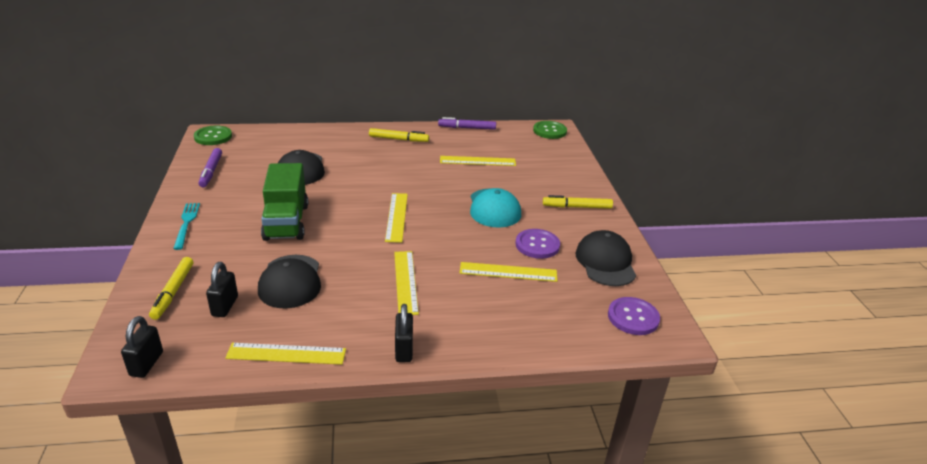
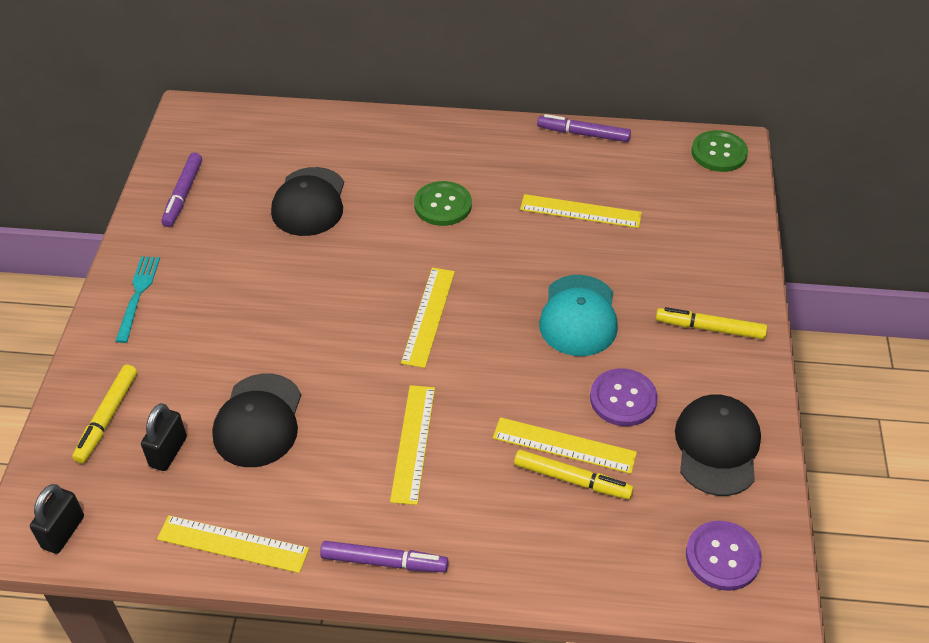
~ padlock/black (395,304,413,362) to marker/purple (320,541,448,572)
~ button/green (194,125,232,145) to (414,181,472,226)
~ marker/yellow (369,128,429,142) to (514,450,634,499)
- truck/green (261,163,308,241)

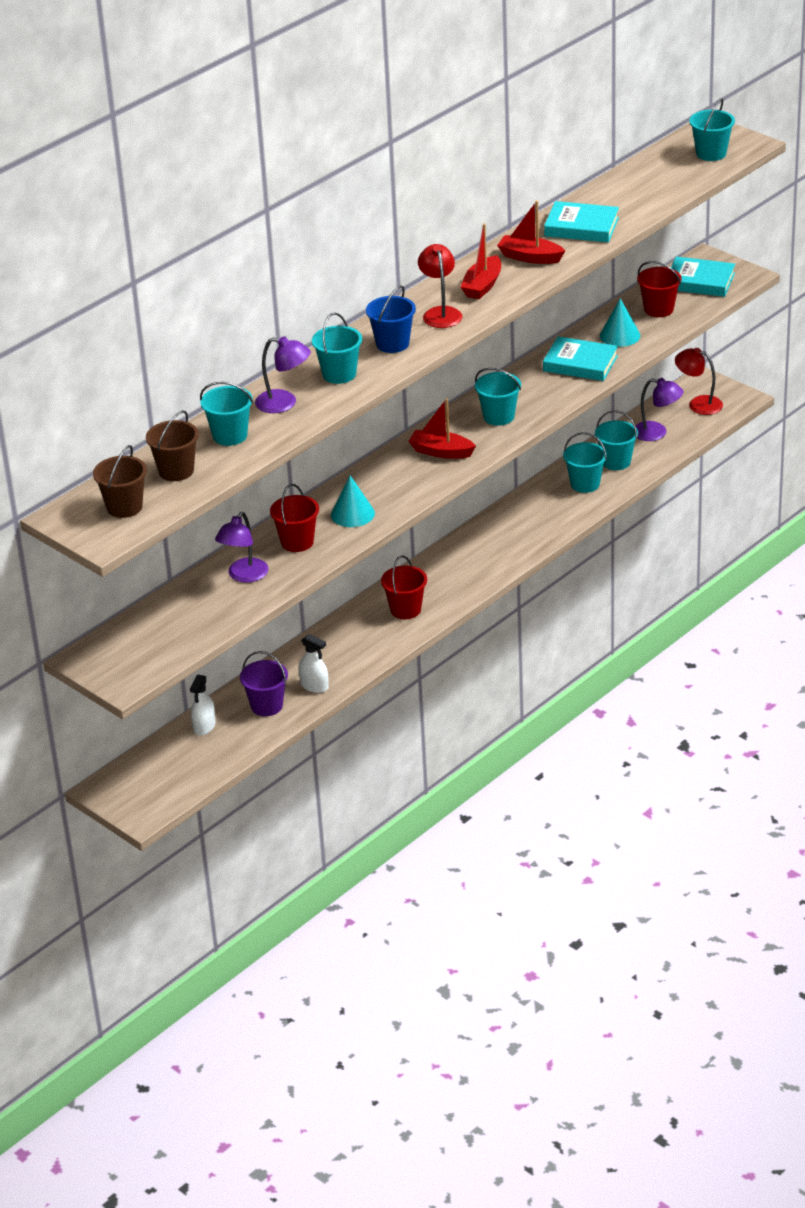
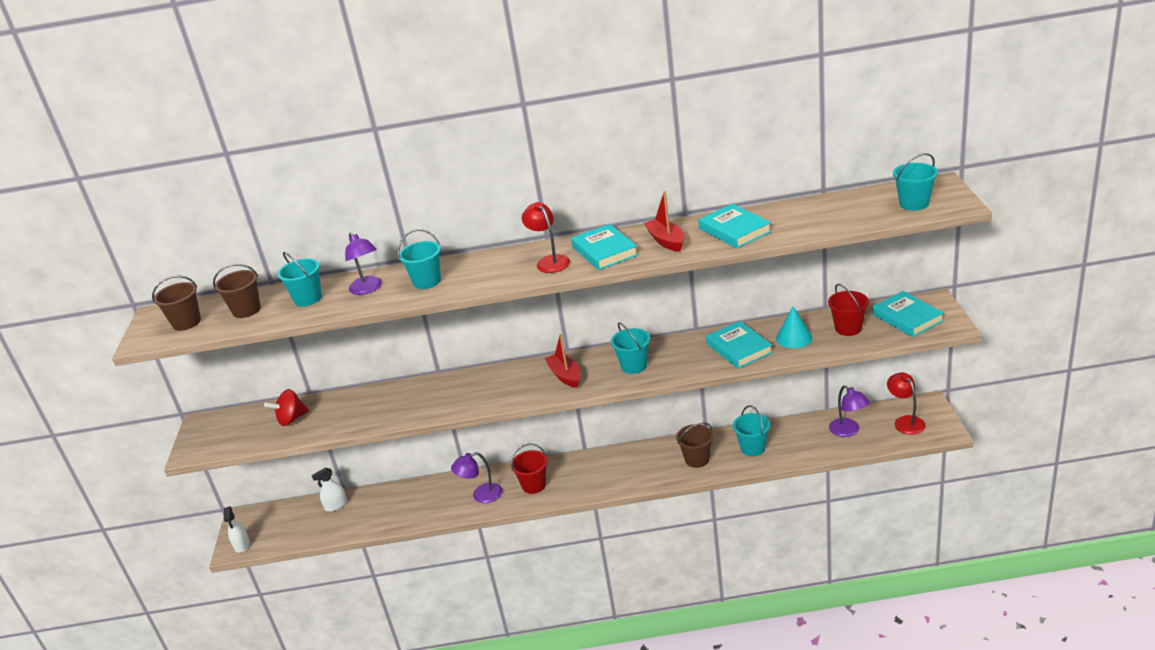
~ spray bottle/white (298,634,329,693) to (224,506,250,553)
+ spinning top/red (264,389,309,426)
~ lamp/purple (215,512,269,583) to (451,452,502,503)
~ lamp/red (418,244,462,328) = (522,202,570,273) 60 degrees counterclockwise
~ boat/red (461,223,501,299) to book/turquoise (571,224,638,270)
+ bucket/brown (676,422,713,468)
- bucket/purple (240,651,288,716)
- bucket/red (270,484,319,552)
- cone/turquoise (331,475,375,527)
- bucket/blue (366,285,416,353)
- bucket/turquoise (595,410,638,470)

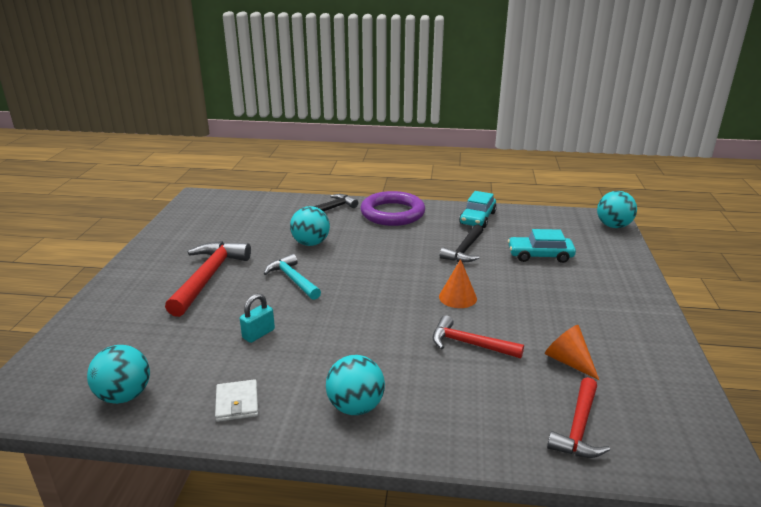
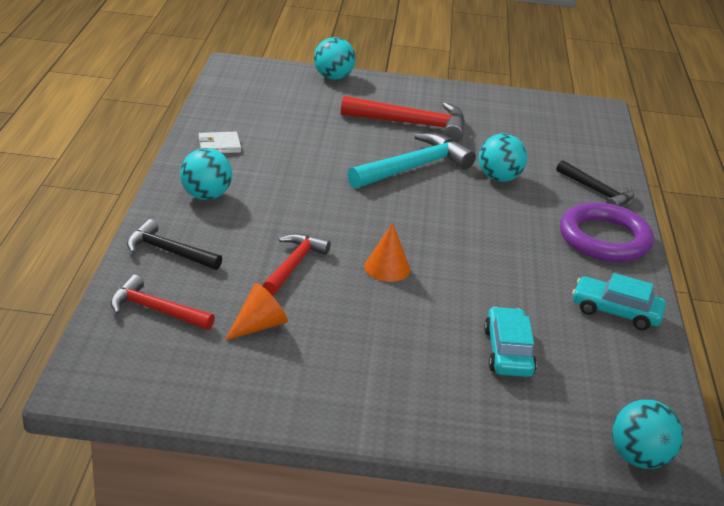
~ hammer/black (440,224,483,262) to (127,219,222,270)
~ ball/turquoise (87,345,150,404) to (314,37,356,80)
~ hammer/turquoise (264,254,321,300) = (347,133,476,189) x1.58
- padlock/turquoise (240,293,275,343)

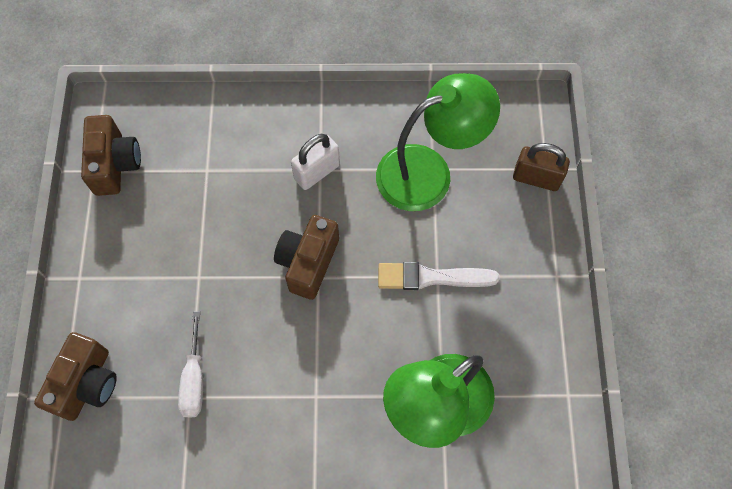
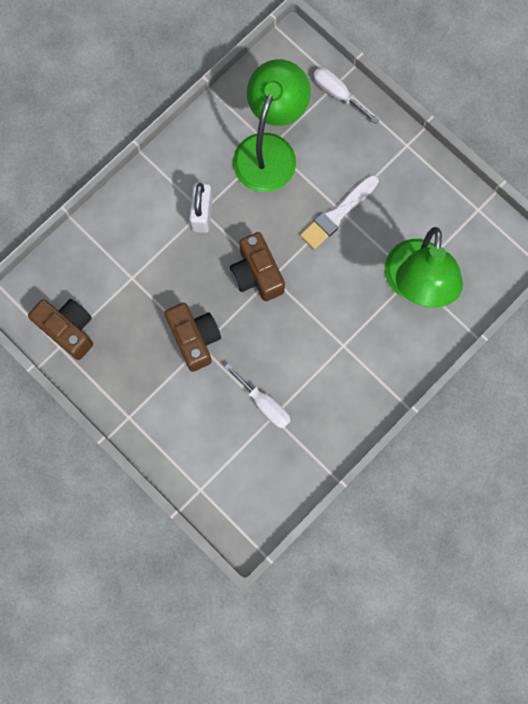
~ camera/brown (34,332,117,421) to (164,303,221,372)
~ padlock/brown (513,143,570,191) to screwdriver/white (313,67,379,124)

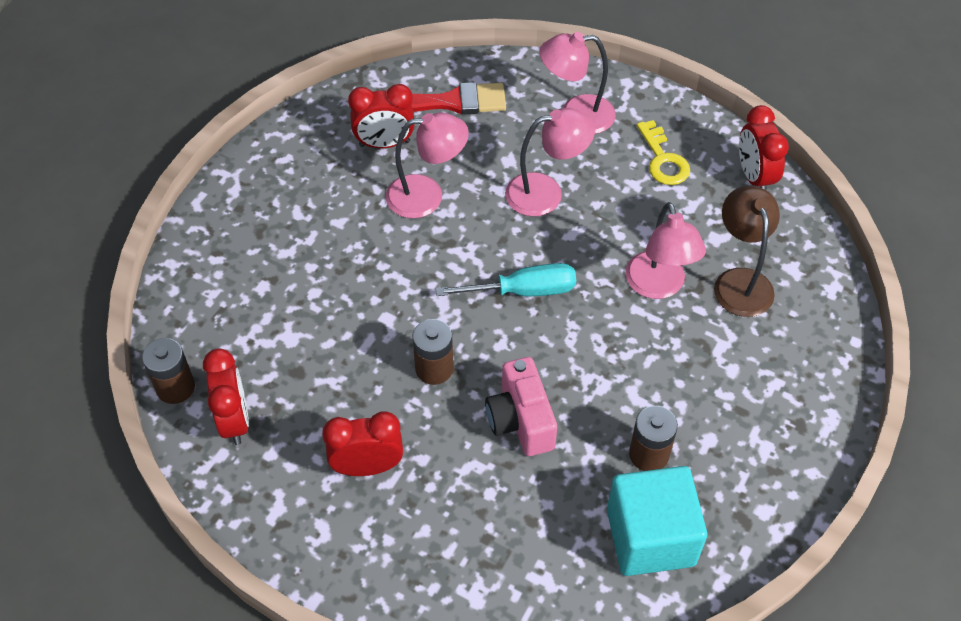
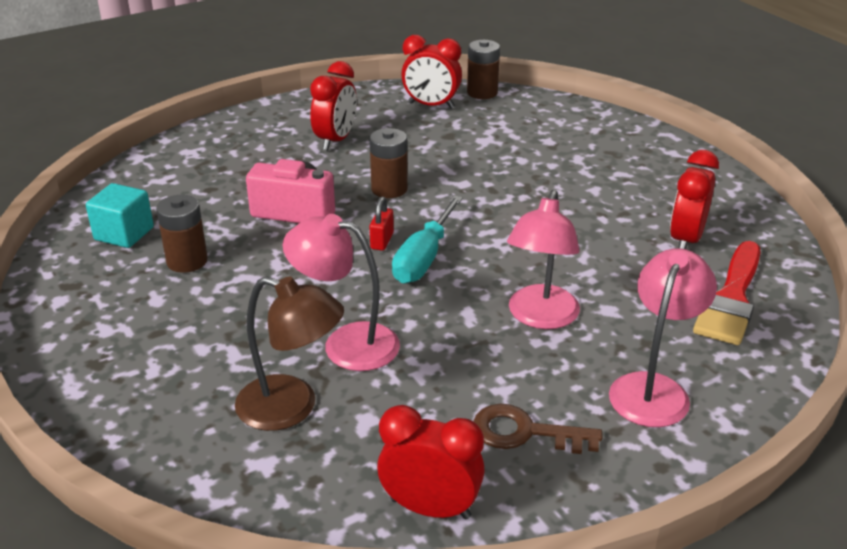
~ cube/turquoise (607,466,707,576) = (86,183,154,248) x0.61
+ padlock/red (370,196,394,251)
~ key/yellow (637,120,690,185) to key/brown (474,404,602,454)
- lamp/pink (385,112,469,218)

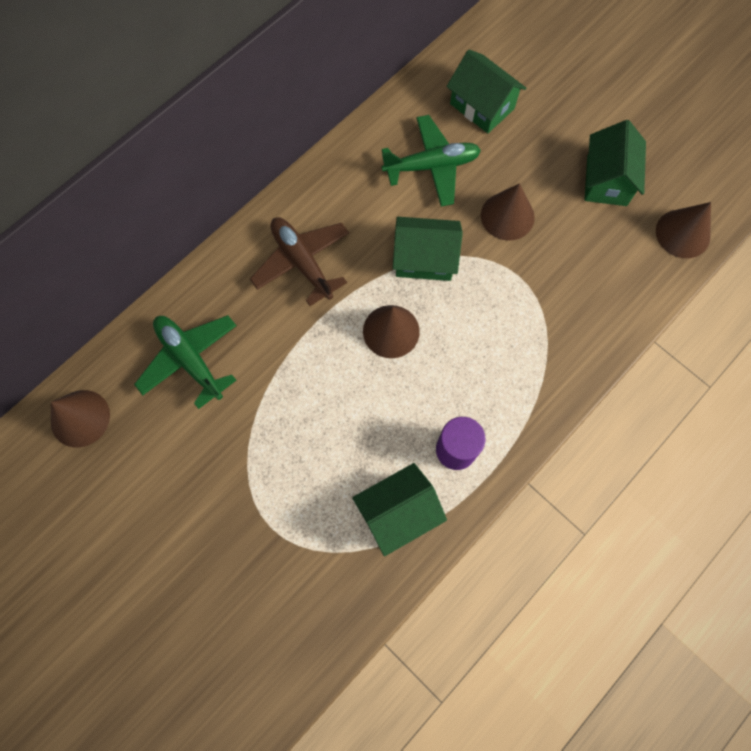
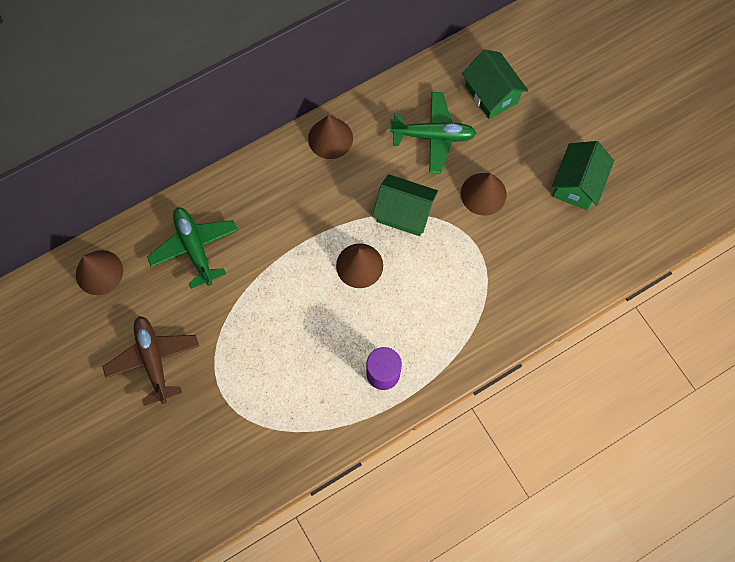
~ plane/brown (250,217,349,306) to (103,316,199,406)
~ cone/brown (656,202,711,258) to (308,115,353,159)
- house/green (352,463,447,556)

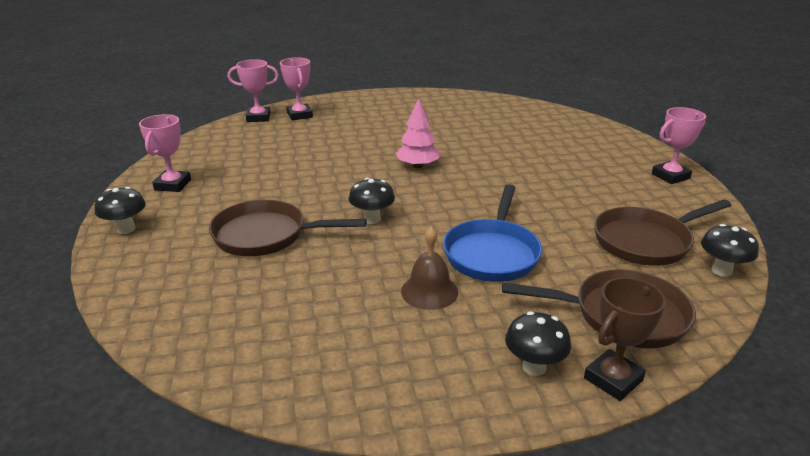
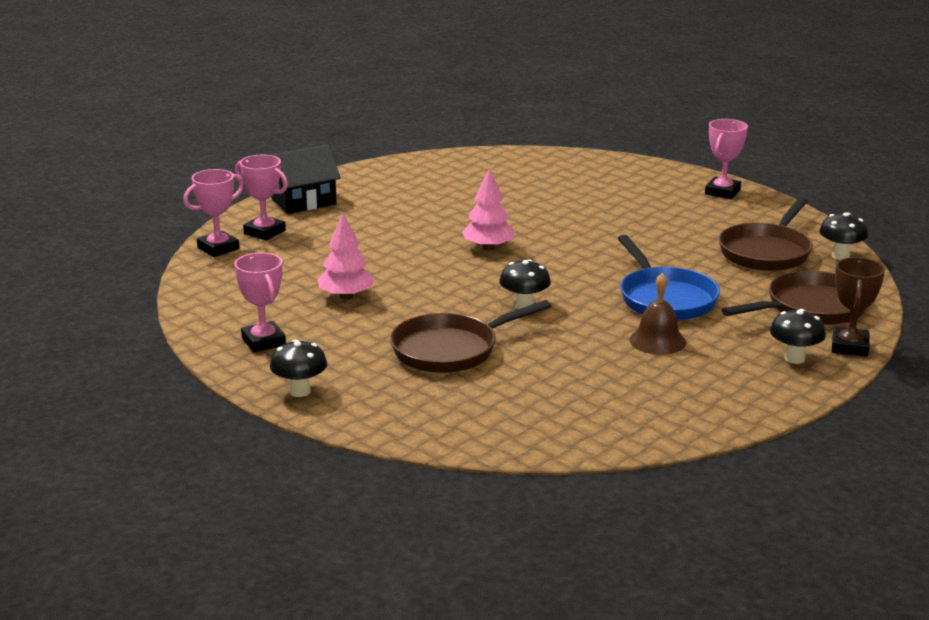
+ house/black (271,145,341,214)
+ tree/pink (318,213,375,300)

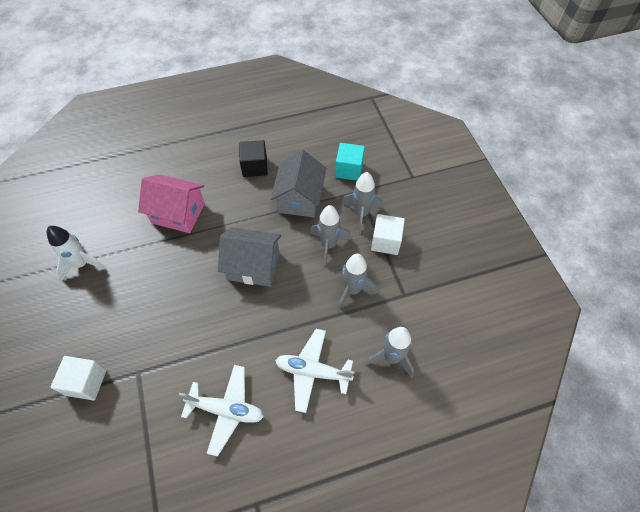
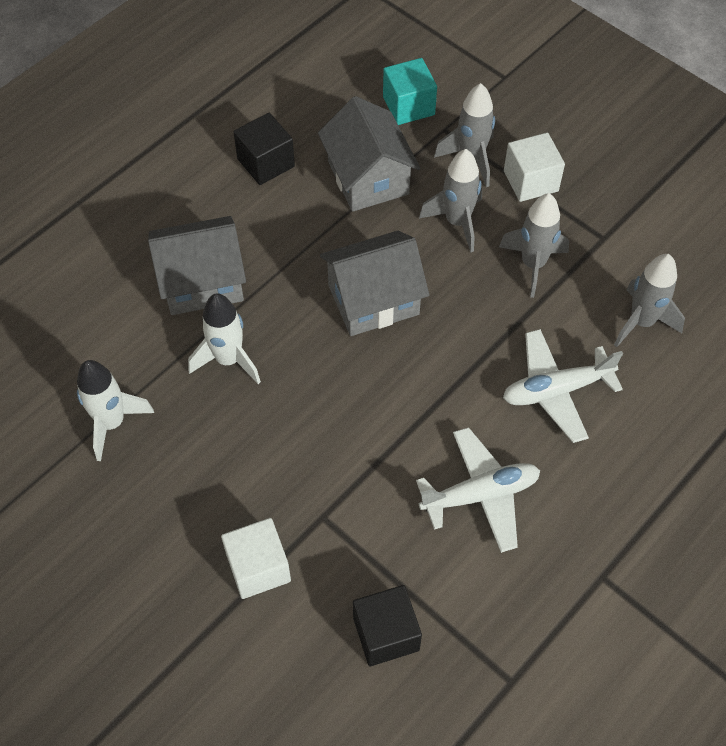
~ house/pink (138,174,205,233) to house/grey (148,216,246,315)
+ rocket/white (188,293,261,384)
+ cube/black (353,585,422,666)

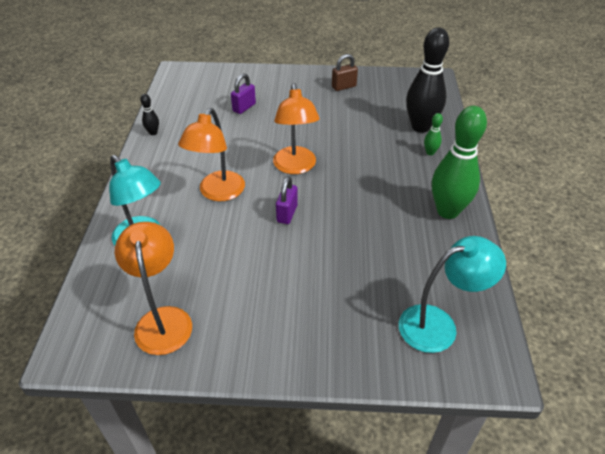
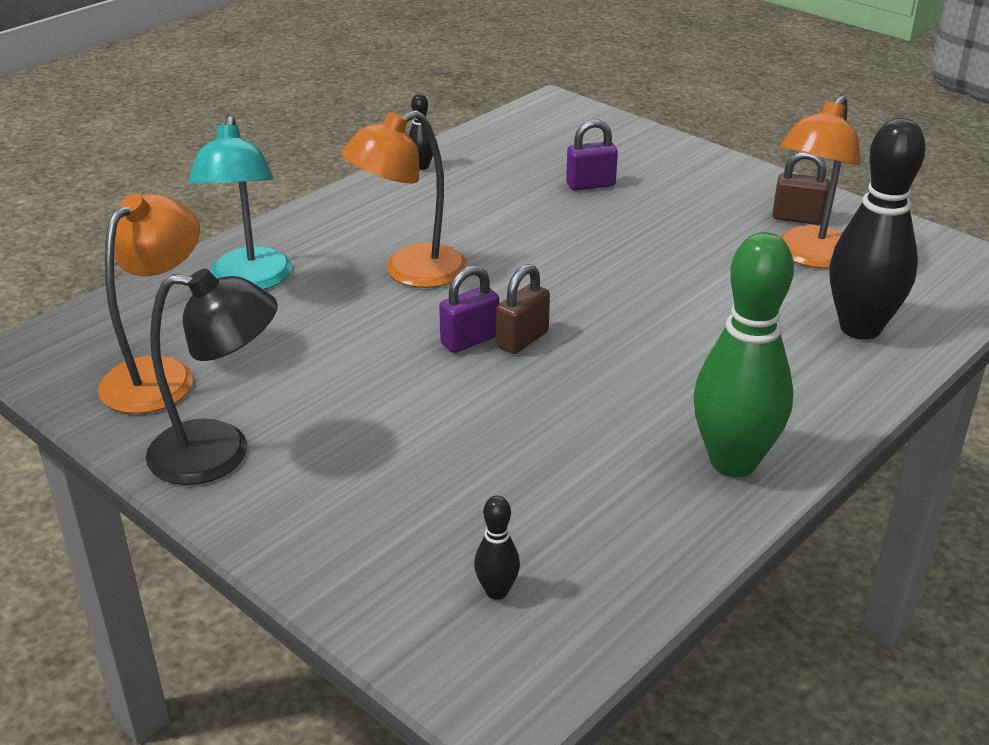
+ lamp/black (146,269,278,485)
~ lamp/turquoise (399,236,506,353) to bowling pin/black (474,496,520,600)
+ padlock/brown (496,264,550,354)
~ lamp/orange (273,83,320,174) to (780,95,861,269)
- bowling pin/green (424,113,443,155)

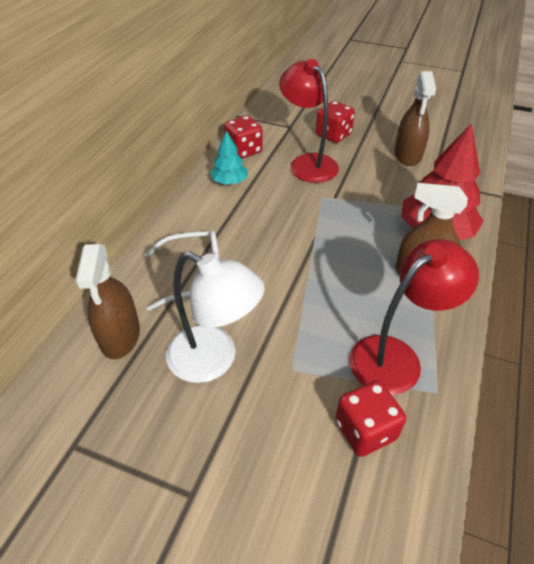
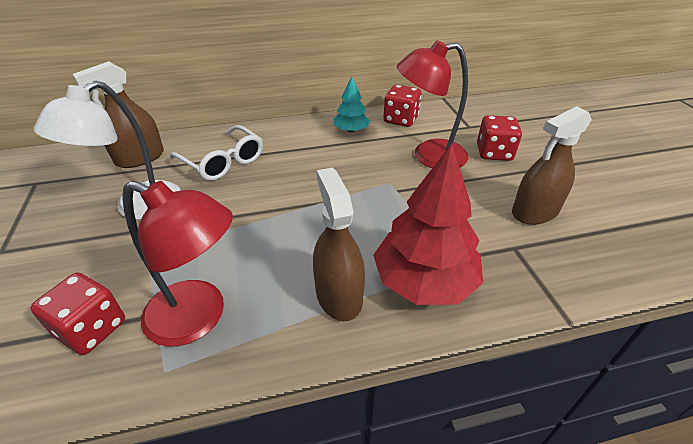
~ lamp/white (166,251,264,383) = (34,81,181,220) 45 degrees clockwise
~ lamp/red (279,59,339,183) = (397,40,468,168) 120 degrees counterclockwise

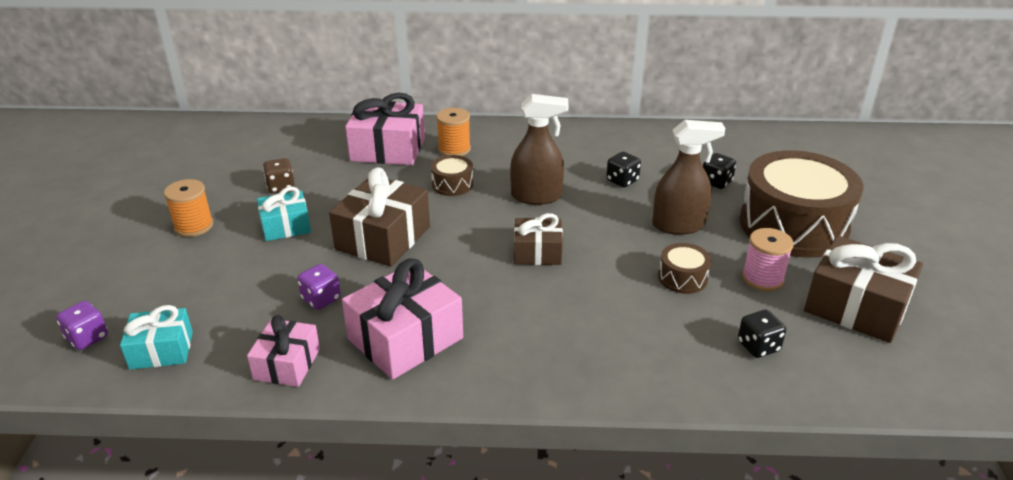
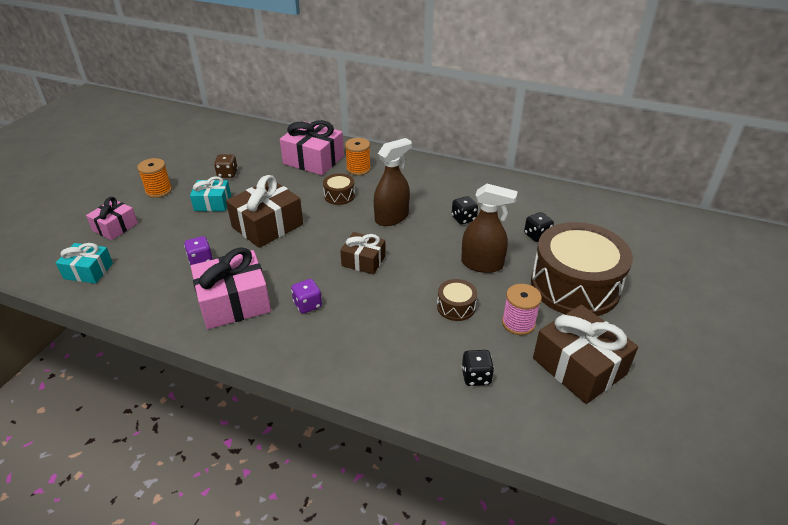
~ gift/pink (247,315,320,387) to (86,197,138,240)
~ dice/purple (56,301,108,350) to (291,279,322,314)
~ spray bottle/brown (510,94,569,205) = (374,138,412,226) 60 degrees counterclockwise

